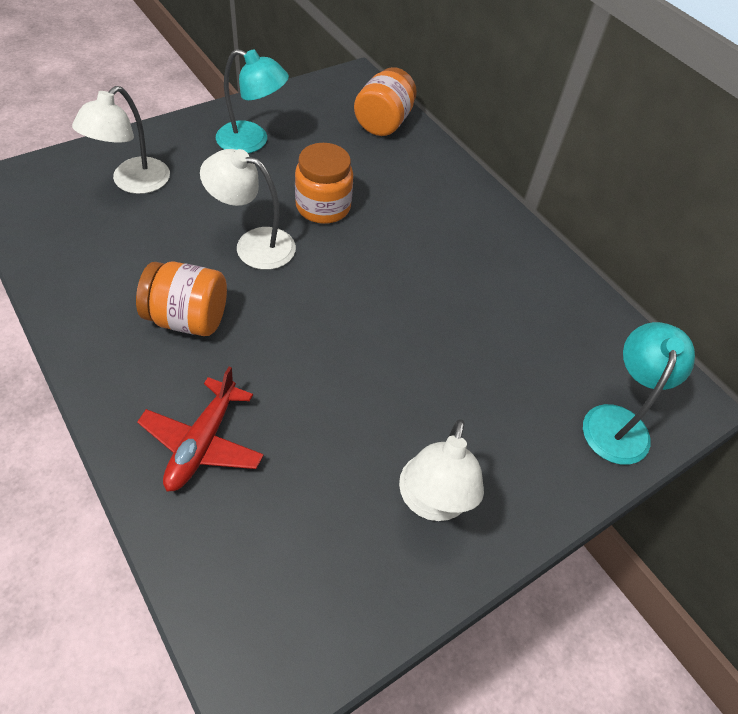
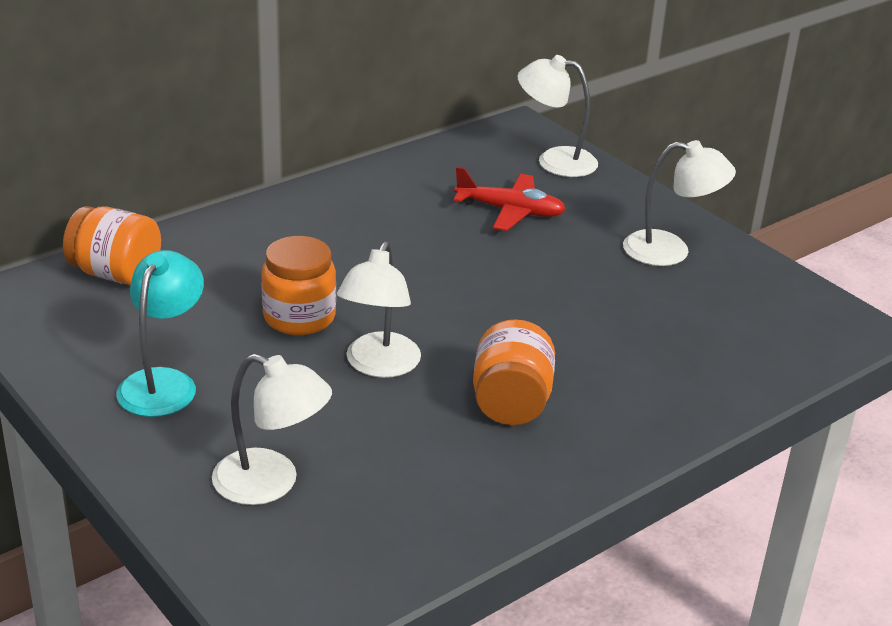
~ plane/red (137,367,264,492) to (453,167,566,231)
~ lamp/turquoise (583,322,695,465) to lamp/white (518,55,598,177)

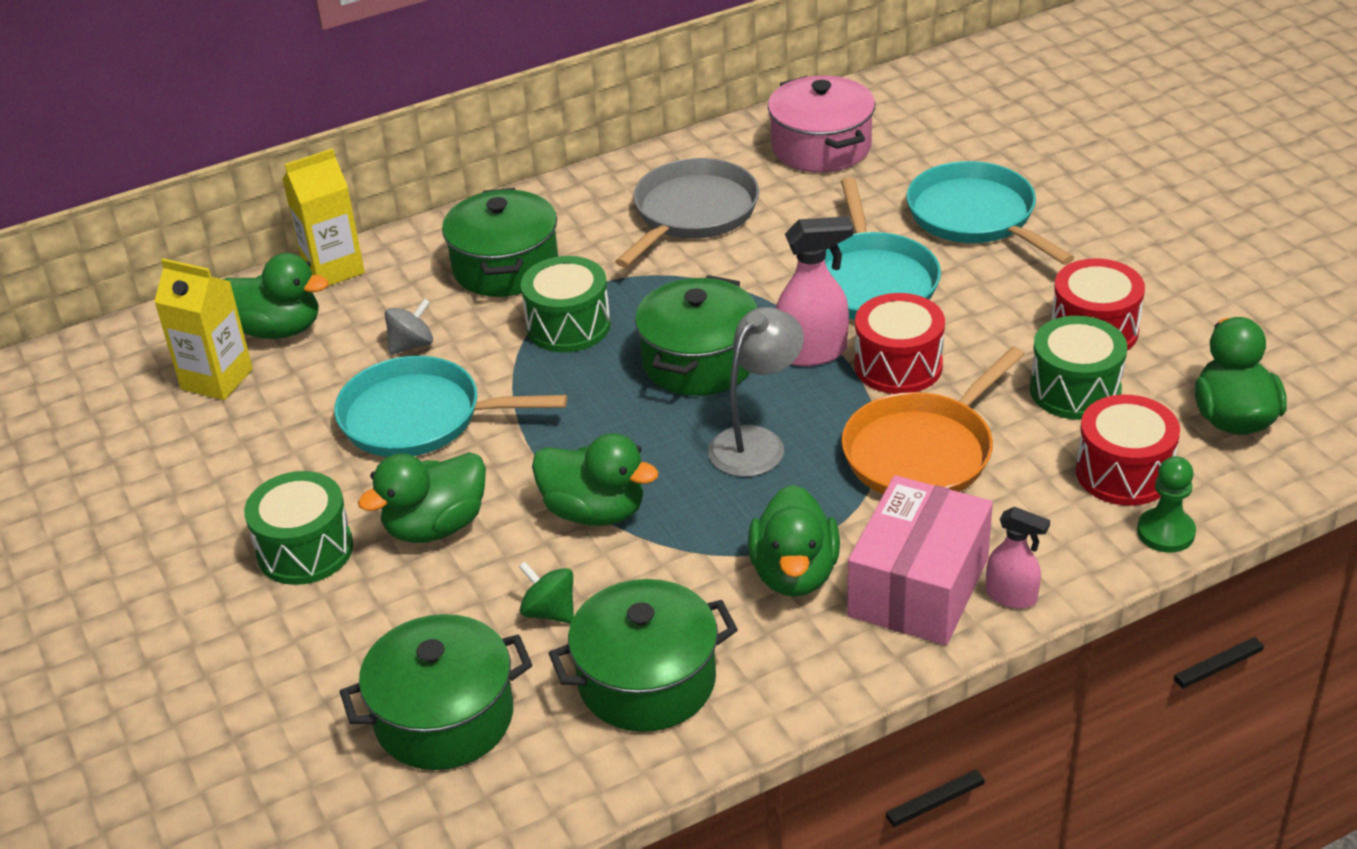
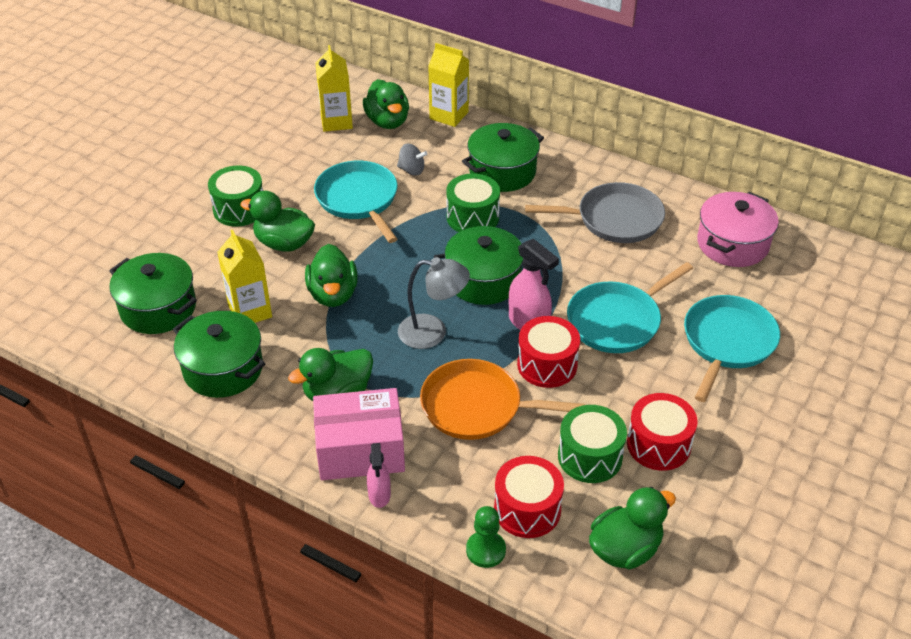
~ spinning top/green (519,561,574,624) to carton/yellow (217,230,272,323)

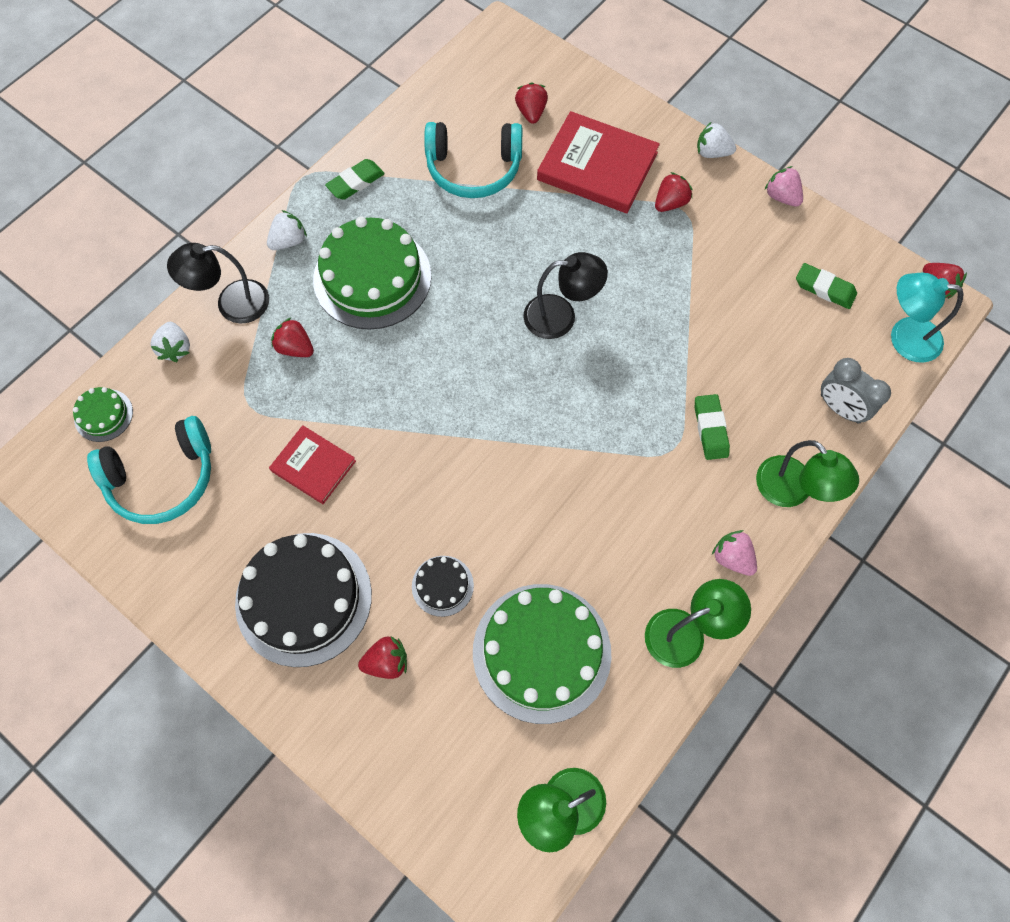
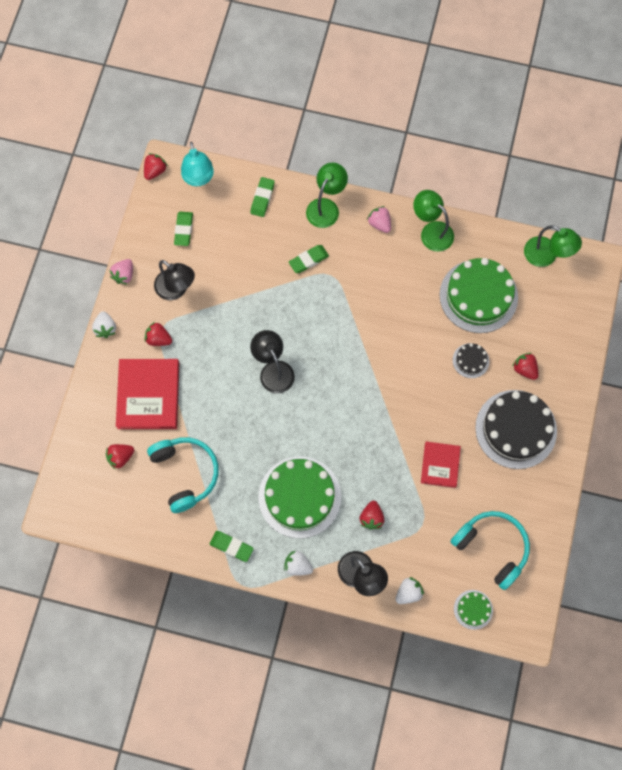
+ lamp/black (154,260,195,300)
~ clock/grey (821,358,891,424) to eraser/green (250,177,275,217)
~ strawberry/pink (712,530,757,576) = (367,206,391,233) 120 degrees clockwise

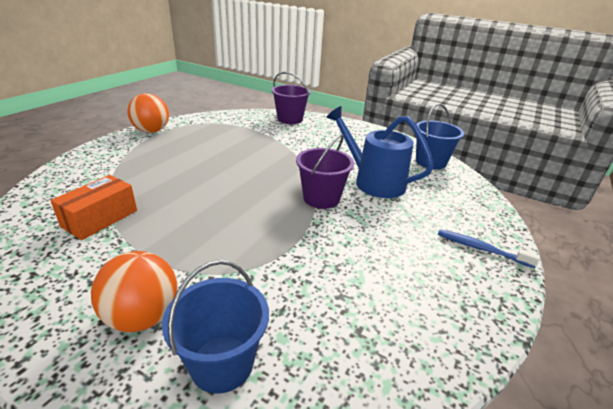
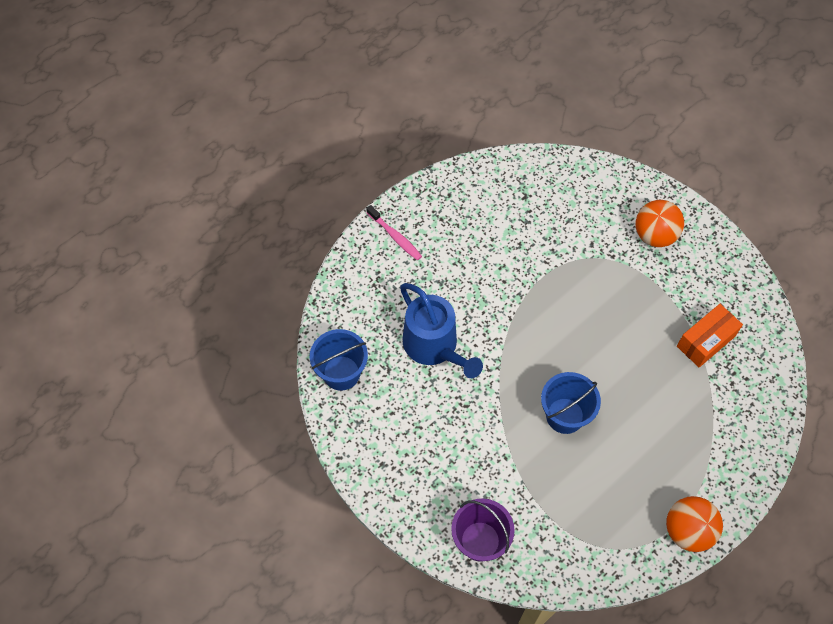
~ toothbrush/blue (438,229,540,268) to toothbrush/pink (366,205,422,260)
~ bucket/blue (162,260,269,394) to (541,372,601,434)
- bucket/purple (296,134,354,209)

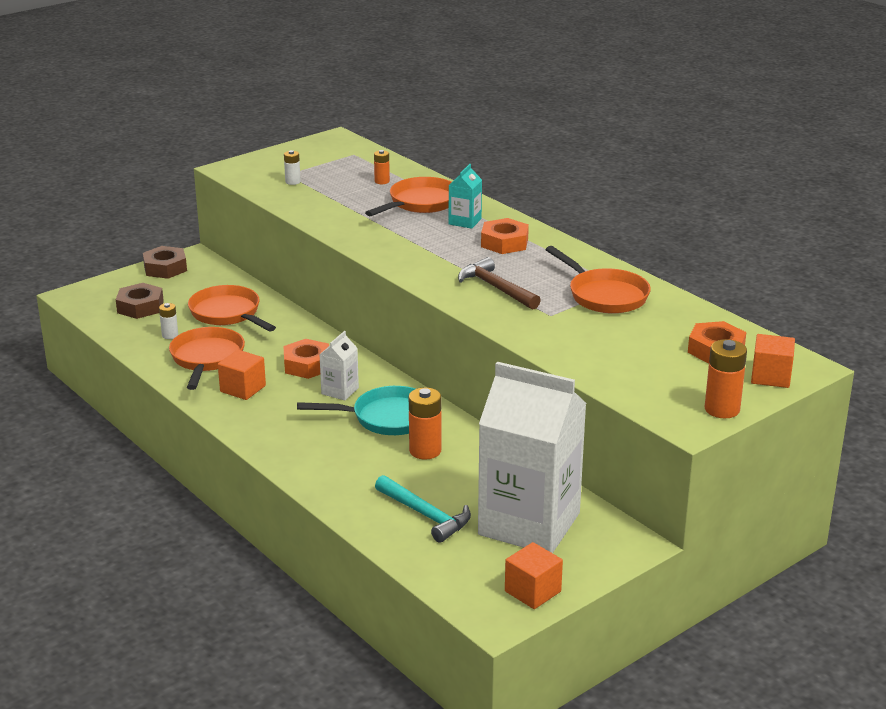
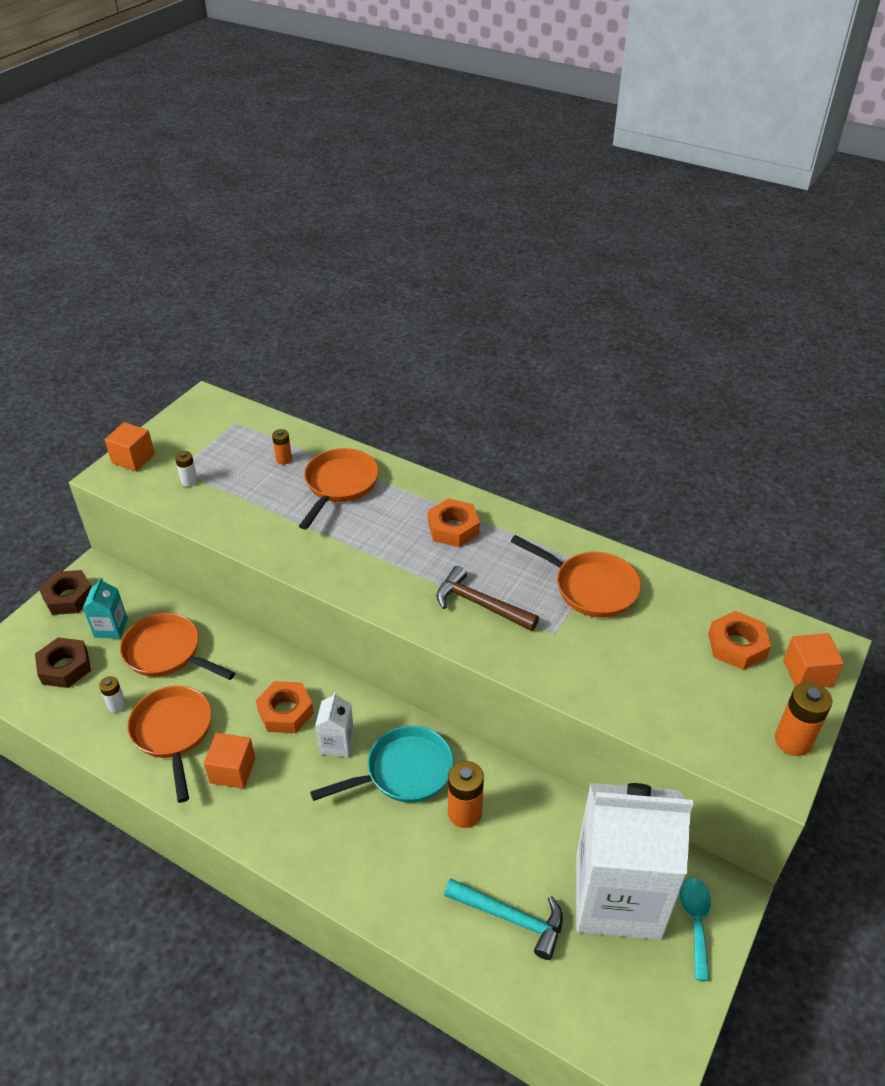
~ carton/turquoise (449,164,482,229) to (83,577,128,639)
~ cube/orange (505,542,563,609) to (105,422,155,471)
+ spoon/turquoise (680,878,711,981)

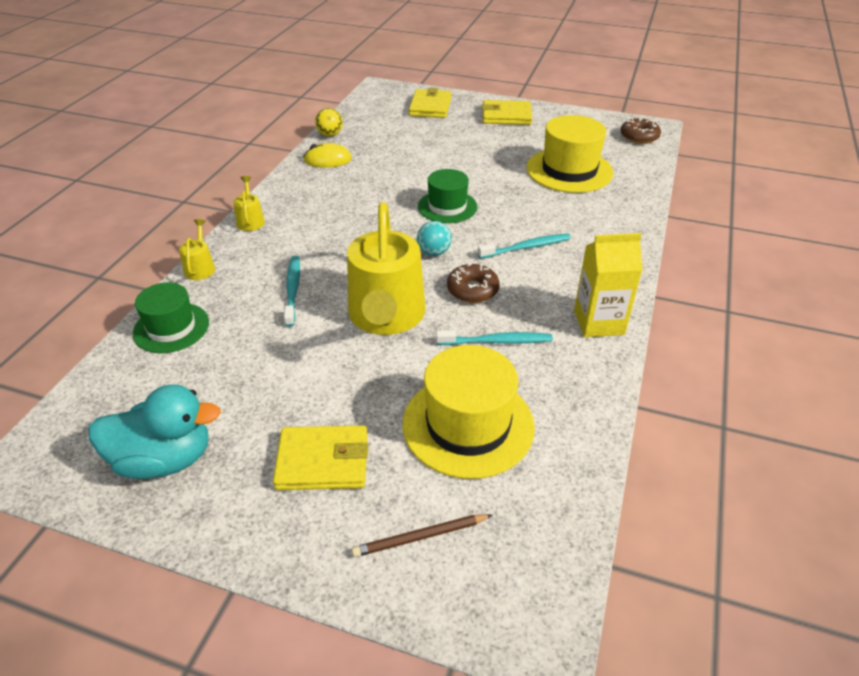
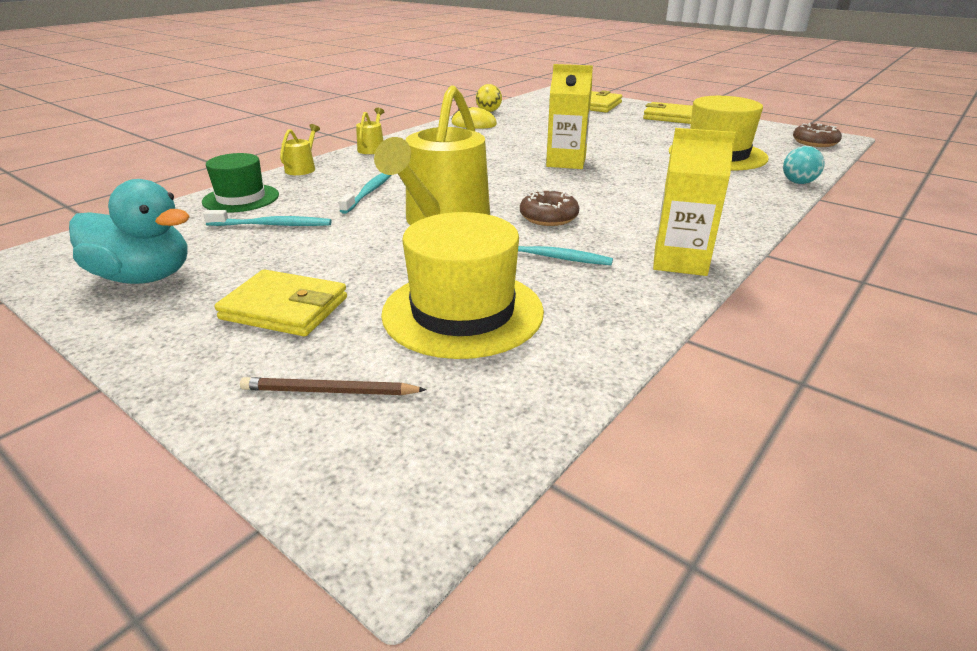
~ toothbrush/turquoise (478,233,571,259) to (203,210,332,226)
~ hat/green (418,169,477,223) to carton/yellow (546,64,593,169)
~ ball/turquoise (417,221,452,256) to (783,146,825,184)

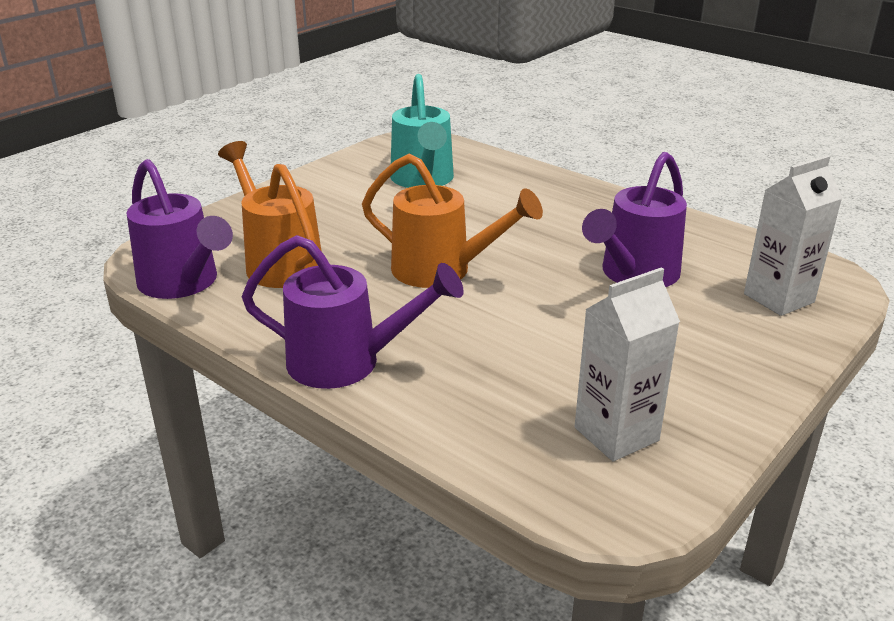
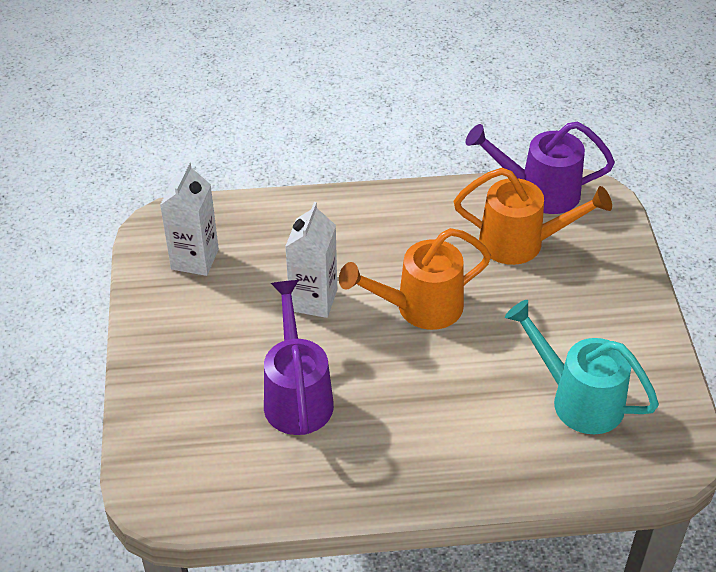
~ carton/white (744,155,842,316) to (285,202,337,318)
- watering can/purple (242,235,464,389)

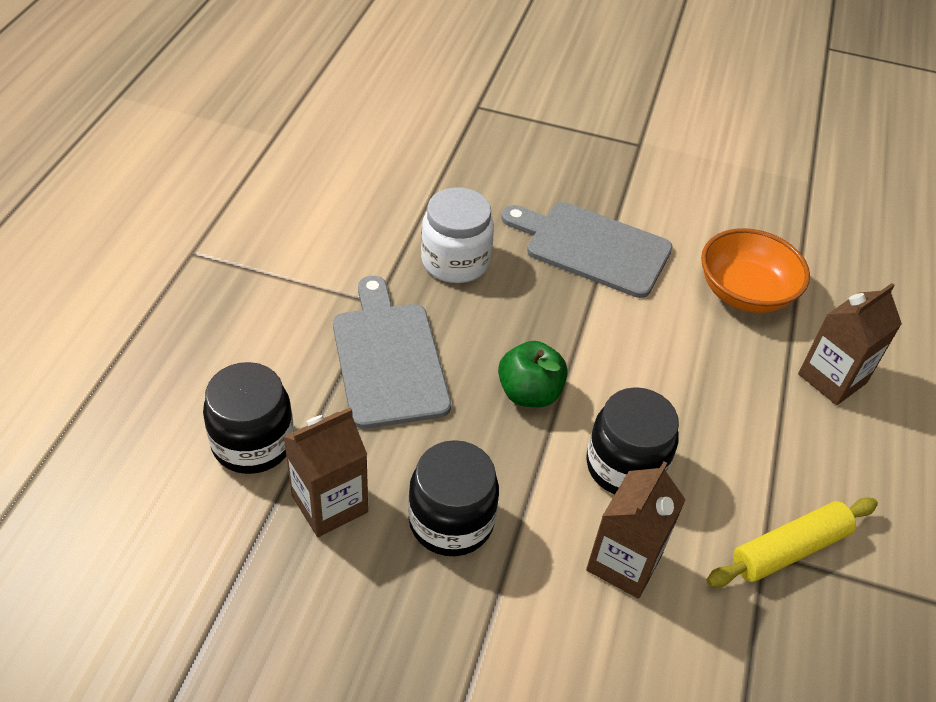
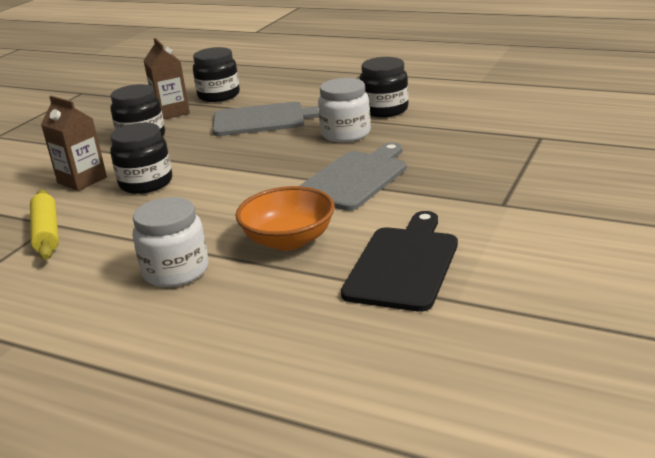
~ carton/brown (798,283,902,405) to jar/white (133,197,209,287)
+ cutting board/black (341,211,458,312)
+ jar/black (359,57,409,117)
- apple/green (498,341,568,407)

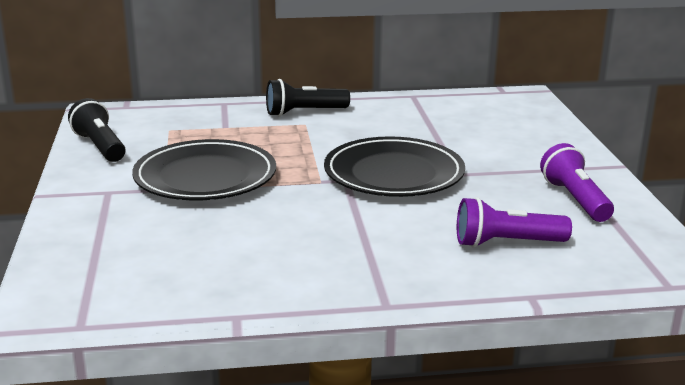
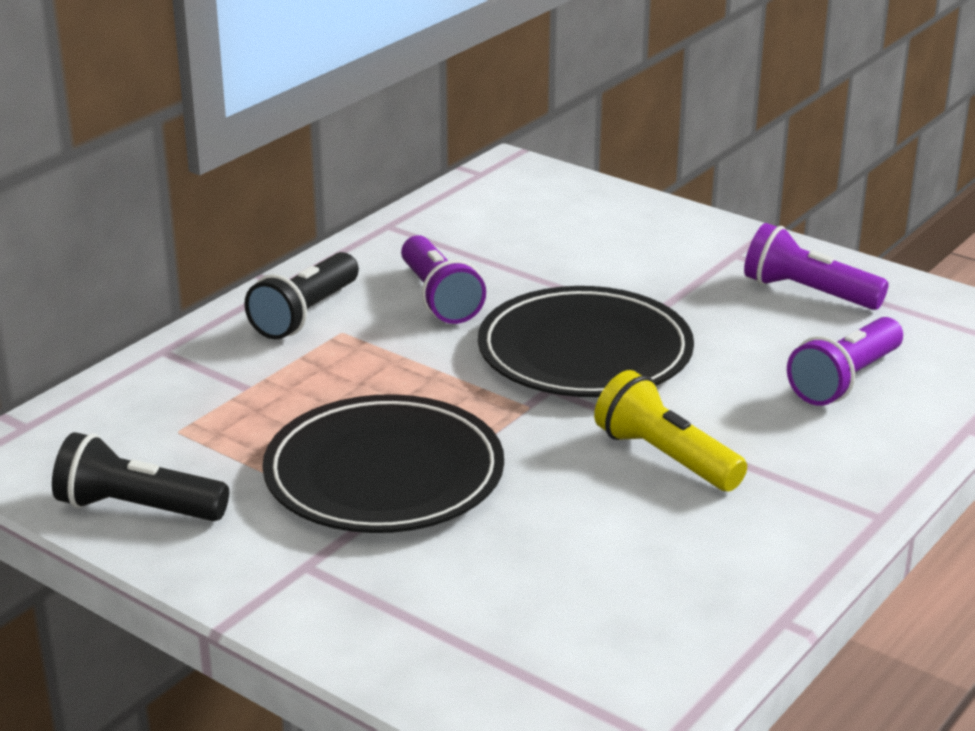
+ flashlight/purple (401,235,486,324)
+ flashlight/yellow (594,370,747,491)

